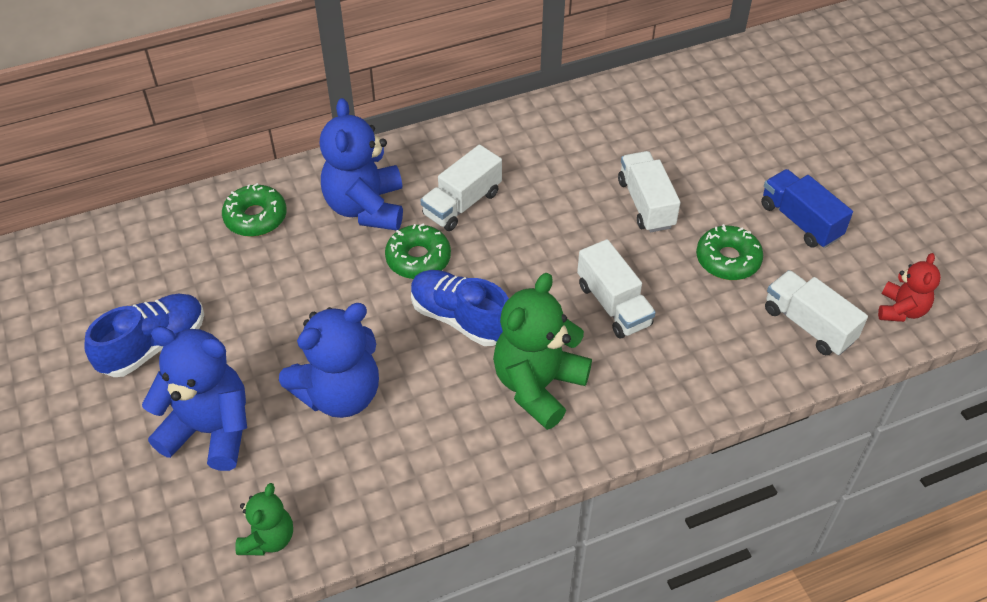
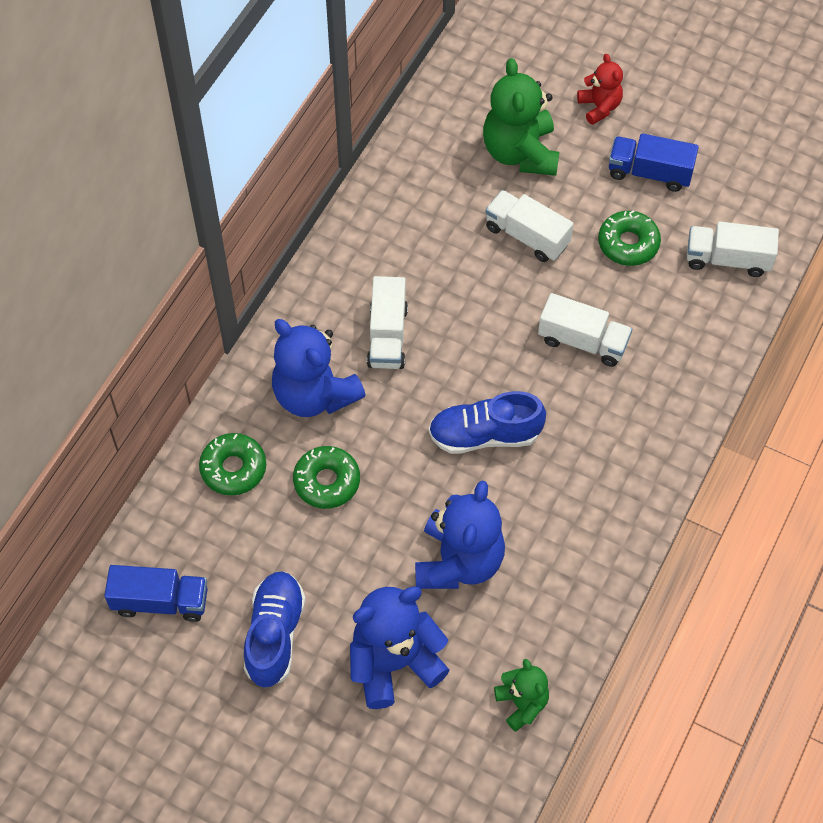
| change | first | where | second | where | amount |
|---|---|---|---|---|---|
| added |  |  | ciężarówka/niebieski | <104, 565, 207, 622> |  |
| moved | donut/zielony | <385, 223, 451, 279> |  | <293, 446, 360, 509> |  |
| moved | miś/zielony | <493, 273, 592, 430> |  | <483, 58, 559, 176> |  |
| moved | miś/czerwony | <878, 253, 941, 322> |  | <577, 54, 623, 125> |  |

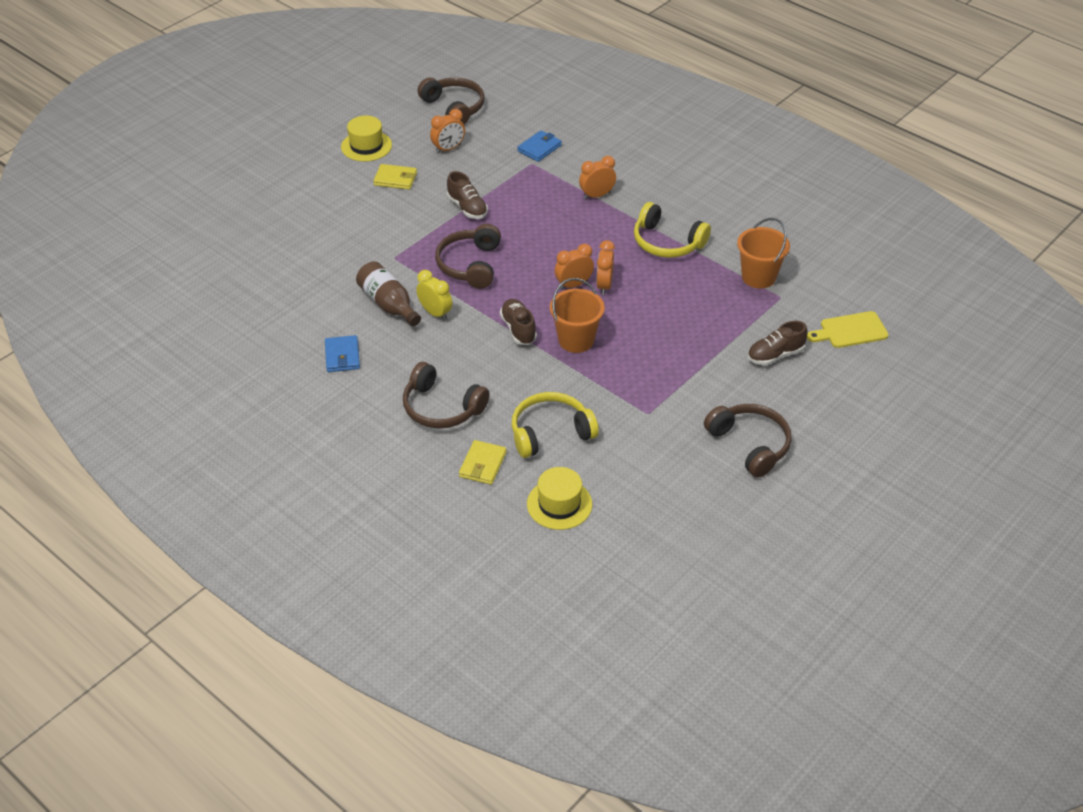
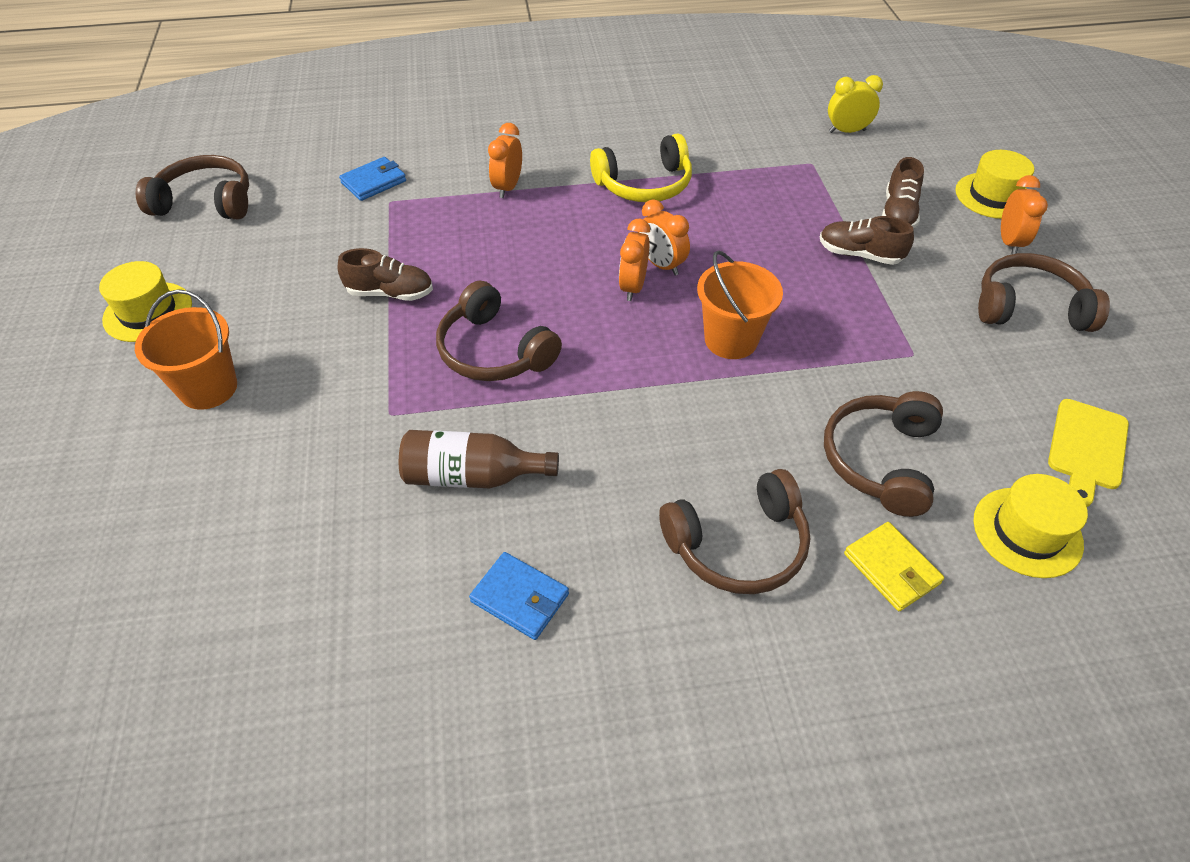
| change | first | where | second | where | amount |
|---|---|---|---|---|---|
| removed | portfel/żółty | <373, 164, 417, 190> |  |  |  |
| added |  |  | kapelusz/żółty | <955, 150, 1034, 219> |  |
| moved | budzik/żółty | <416, 270, 452, 321> |  | <828, 75, 883, 133> |  |
| moved | budzik/pomarańczowy | <430, 109, 465, 154> |  | <1001, 175, 1048, 255> |  |
| moved | but/brązowy | <500, 299, 537, 345> |  | <820, 216, 914, 265> |  |
| moved | wiadro/pomarańczowy | <737, 218, 790, 288> |  | <135, 290, 237, 410> |  |
| moved | deska do krojenia/żółty | <807, 311, 889, 348> |  | <1048, 399, 1129, 507> |  |
| recoloured | słuchawki/żółty | <512, 392, 599, 458> | słuchawki/brązowy | <824, 391, 943, 517> |  |
| turned | portfel/niebieski | <517, 130, 562, 162> |  | <339, 157, 406, 201> | 60 degrees clockwise |

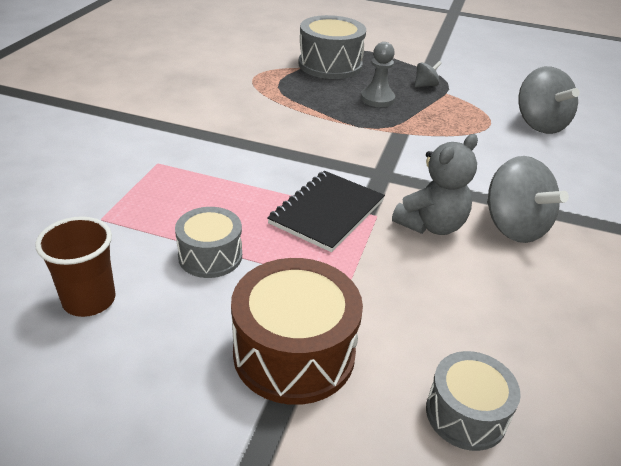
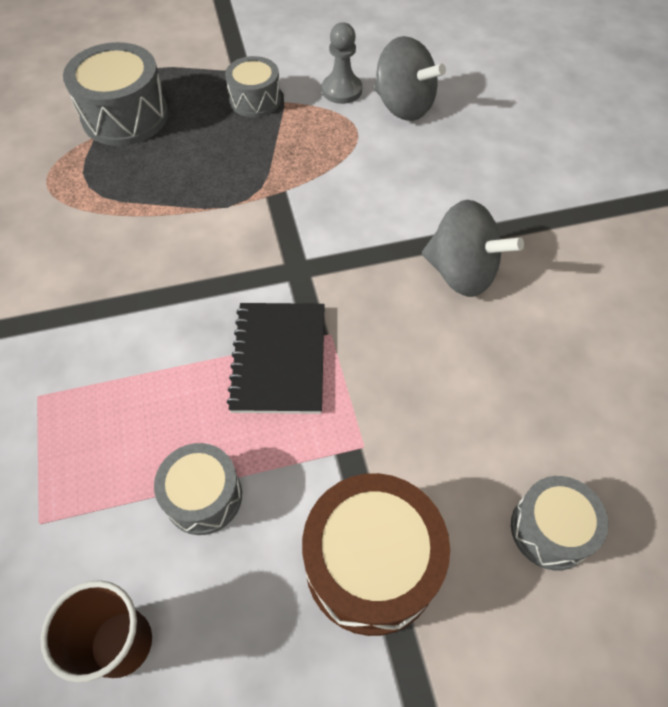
| change | first | where | second | where | amount |
|---|---|---|---|---|---|
| removed | miś/szary | <392, 134, 478, 235> |  |  |  |
| moved | pionek/szary | <361, 42, 395, 107> |  | <322, 22, 362, 104> |  |
| replaced | bączek/szary | <415, 61, 442, 87> | bęben/szary | <225, 56, 281, 117> |  |

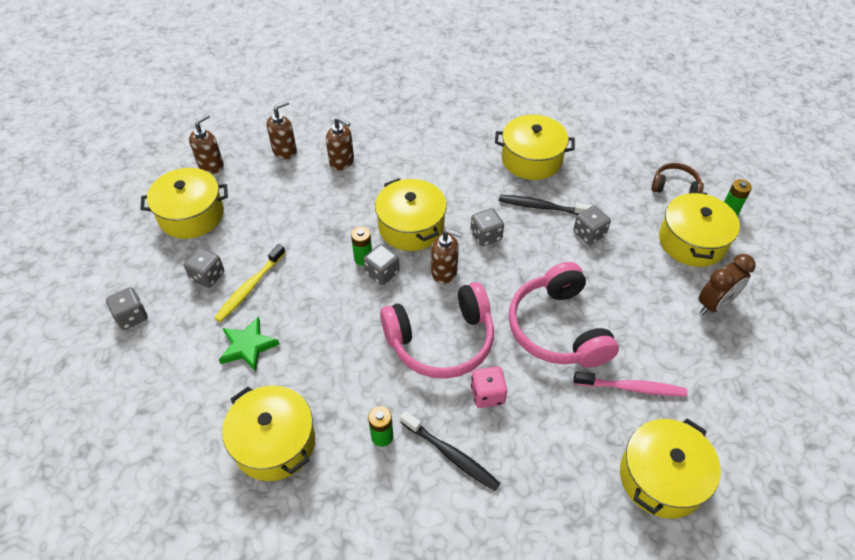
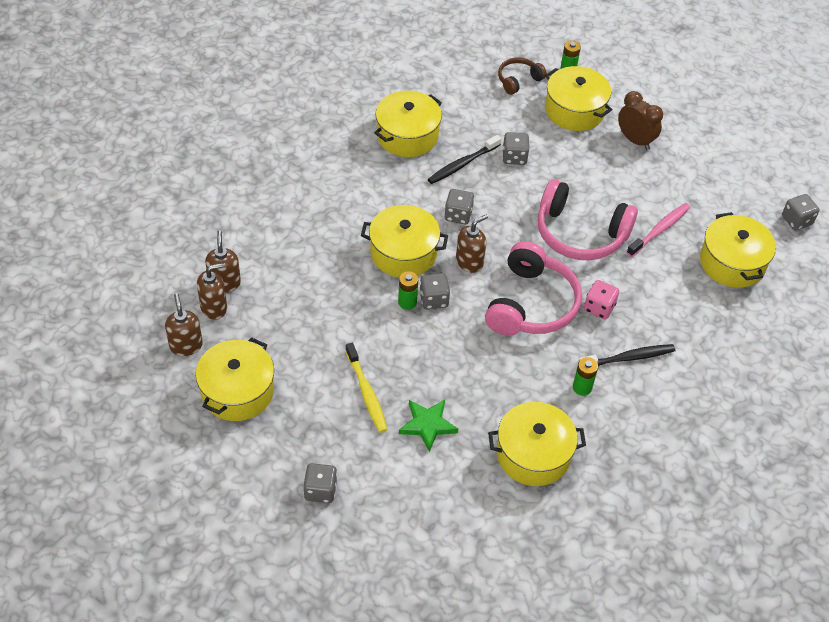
| change | first | where | second | where | amount |
|---|---|---|---|---|---|
| moved | kostka do gry/szary | <184, 248, 224, 288> |  | <782, 194, 819, 231> |  |
| moved | dozownik mydła/brązowy | <326, 117, 354, 171> |  | <197, 263, 227, 320> |  |
| turned | budzik/brązowy | <698, 254, 756, 315> |  | <618, 91, 663, 150> | 45 degrees counterclockwise |

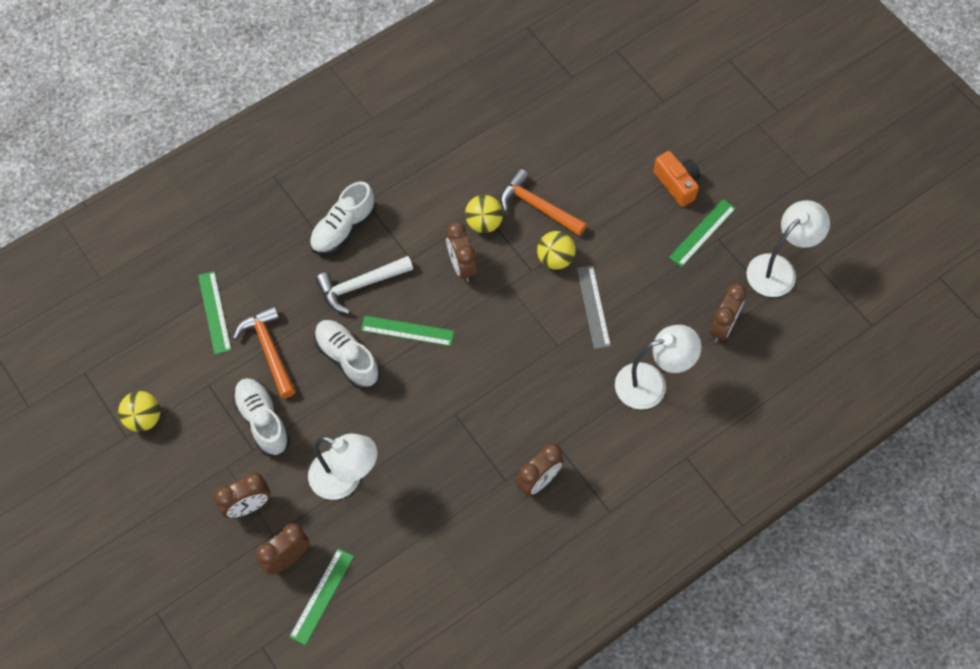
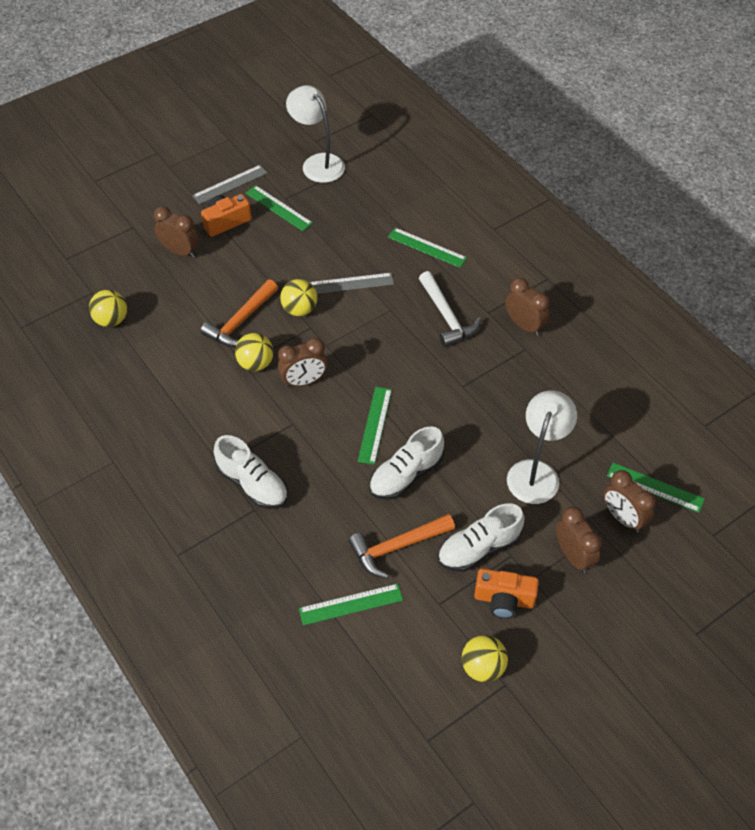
| change | first | where | second | where | amount |
|---|---|---|---|---|---|
| added |  |  | piłka/żółty | <89, 290, 127, 327> |  |
| added |  |  | linijka/szary | <192, 165, 267, 204> |  |
| added |  |  | aparat fotograficzny/pomarańczowy | <474, 568, 539, 619> |  |
| moved | młotek/biały | <315, 256, 413, 314> |  | <419, 271, 481, 347> |  |
| moved | budzik/brązowy | <710, 284, 747, 342> |  | <154, 206, 199, 258> |  |
| replaced | lampka/biały | <615, 325, 701, 410> | linijka/zielony | <388, 228, 467, 268> |  |

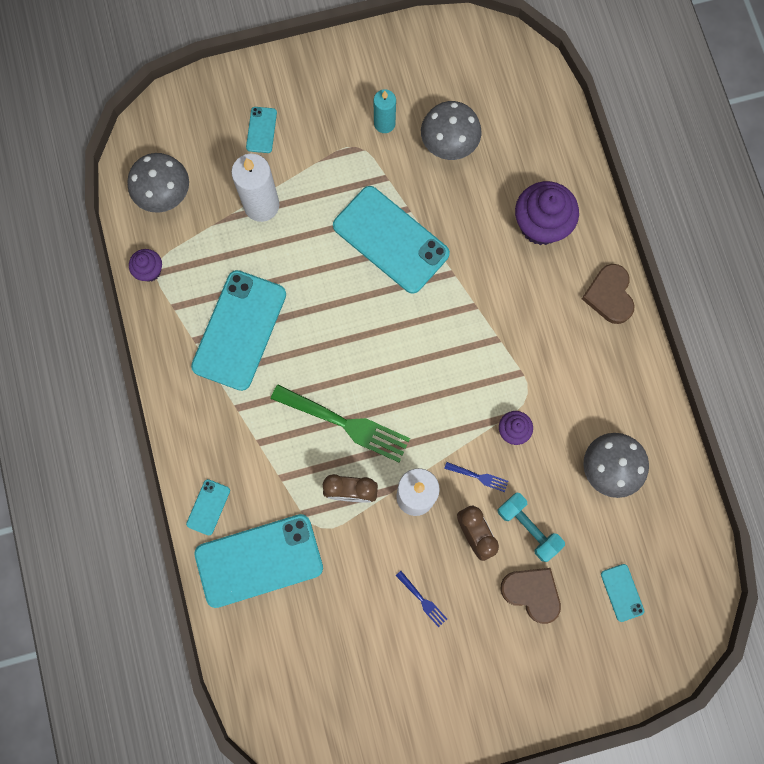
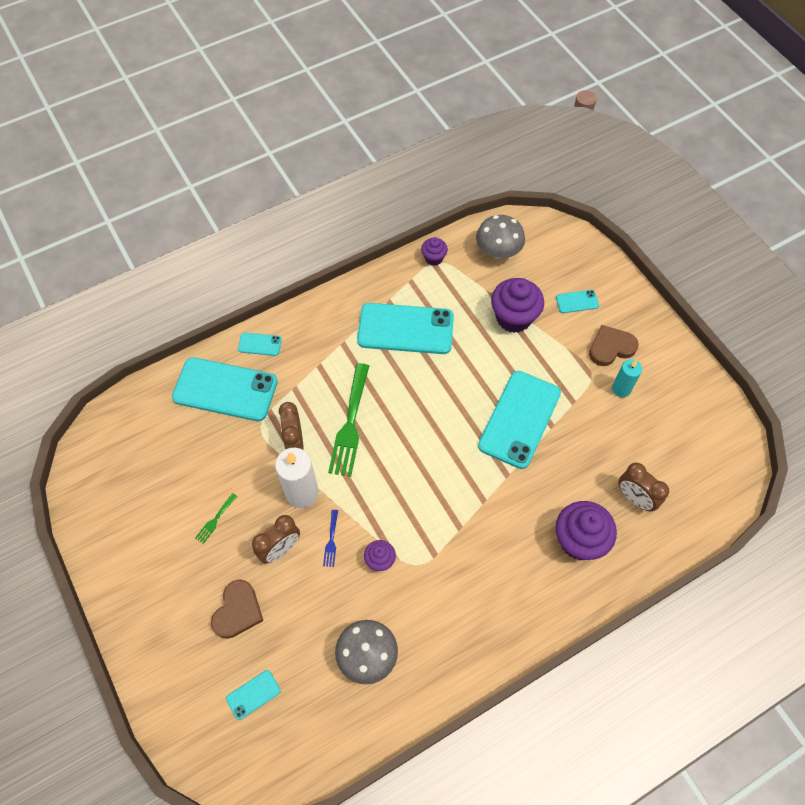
| change | first | where | second | where | amount |
|---|---|---|---|---|---|
| removed | grzyb/szary | <421, 101, 481, 160> |  |  |  |
| removed | hantel/turkusowy | <497, 492, 565, 562> |  |  |  |
| added |  |  | budzik/brązowy | <618, 463, 669, 511> |  |
| moved | serce/brązowy | <582, 264, 634, 324> |  | <589, 325, 639, 366> |  |
| replaced | świeca/biały | <231, 154, 279, 222> | muffinka/fioletowy | <491, 278, 544, 333> |  |
| recoloured | widelec/niebieski | <396, 571, 447, 627> | widelec/zielony | <195, 493, 237, 544> |  |
| turned | telefon/turkusowy | <194, 514, 323, 608> |  | <172, 357, 278, 421> | 45 degrees counterclockwise |

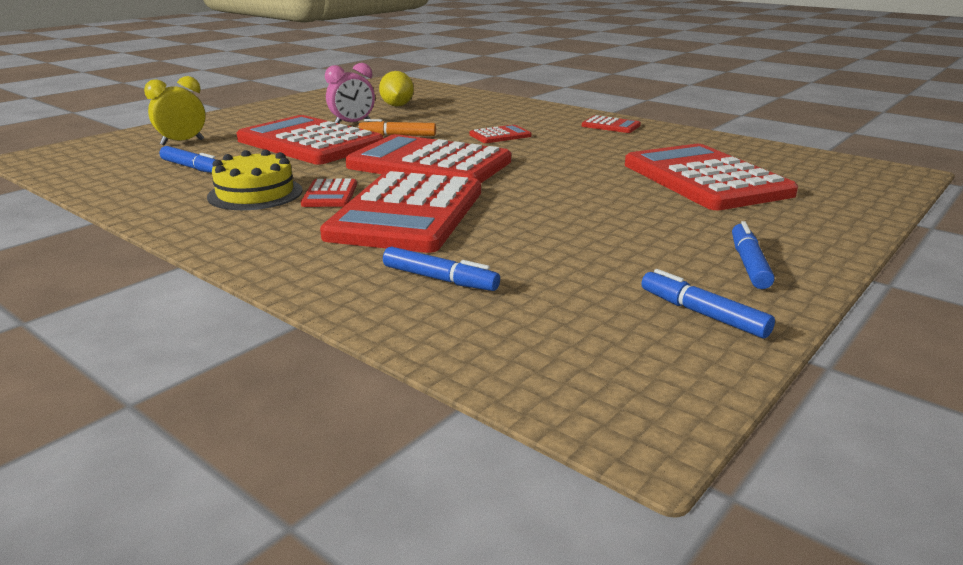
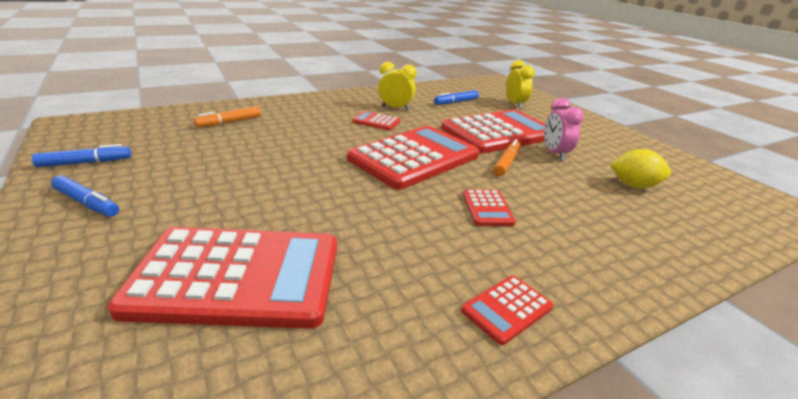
| change | first | where | second | where | amount |
|---|---|---|---|---|---|
| removed | kalkulator/czerwony | <320, 171, 481, 253> |  |  |  |
| replaced | tort/żółty | <207, 150, 303, 210> | budzik/żółty | <378, 62, 417, 110> |  |
| recoloured | flamaster/niebieski | <383, 246, 500, 291> | flamaster/pomarańczowy | <194, 106, 261, 127> |  |

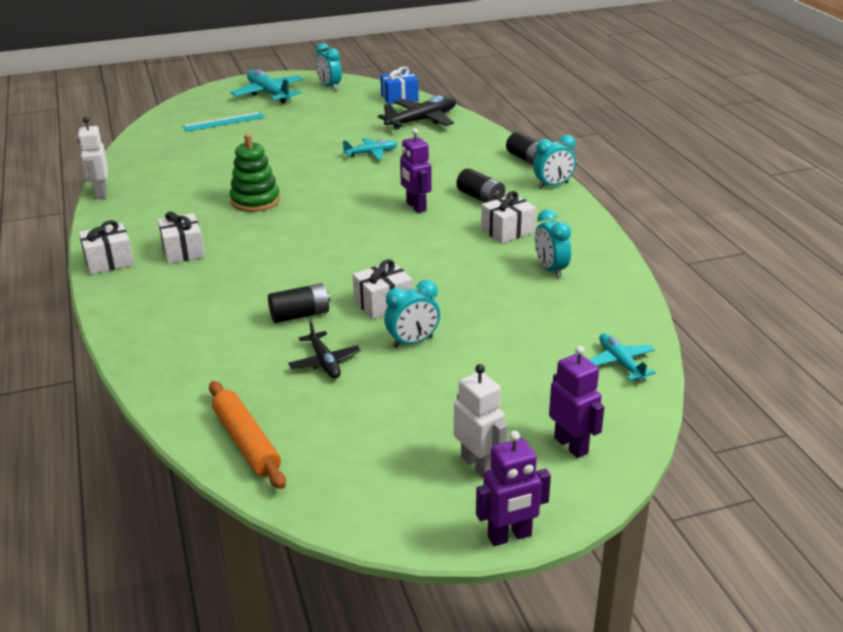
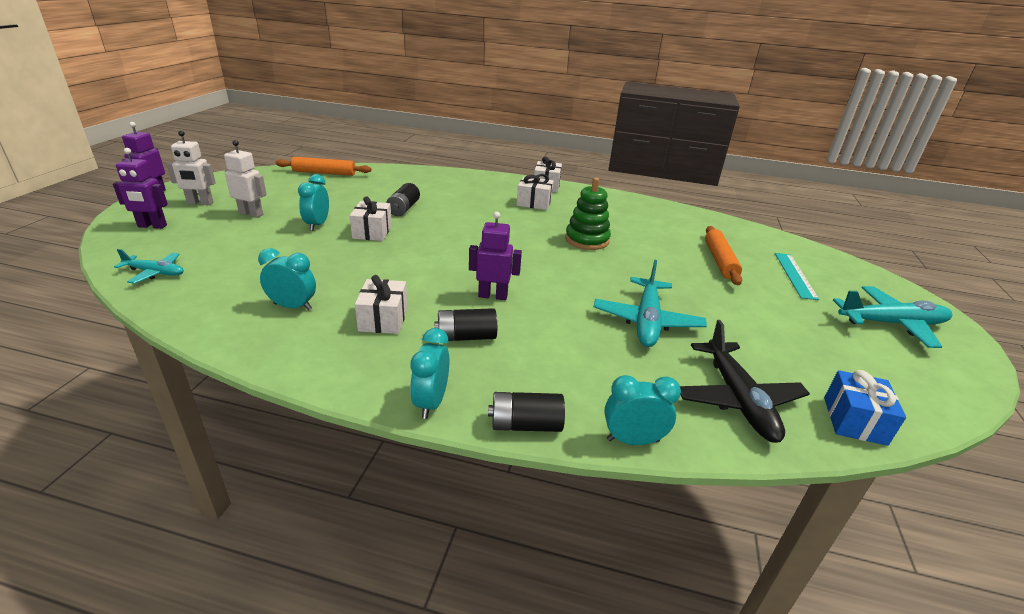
| change | first | where | second | where | amount |
|---|---|---|---|---|---|
| removed | samolot/czarny | <288, 321, 361, 378> |  |  |  |
| added |  |  | wałek do ciasta/pomarańczowy | <705, 226, 742, 285> |  |
| moved | robot/biały | <78, 117, 108, 199> |  | <224, 140, 267, 218> |  |
| moved | budzik/turkusowy | <316, 43, 342, 90> |  | <604, 375, 681, 445> |  |
| resized | samolot/turkusowy | <343, 138, 398, 159> |  | <593, 260, 707, 347> | x1.71 |

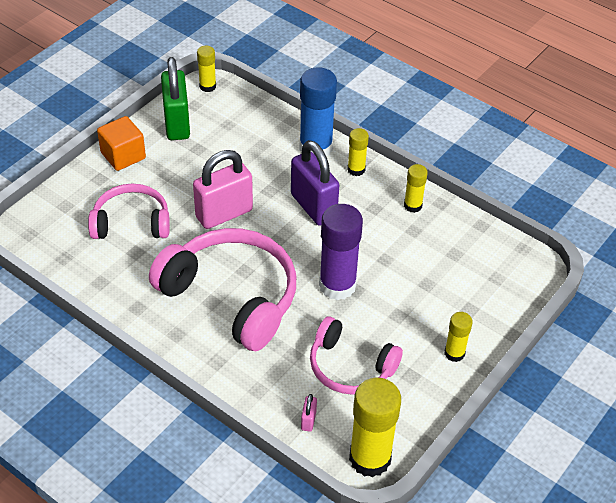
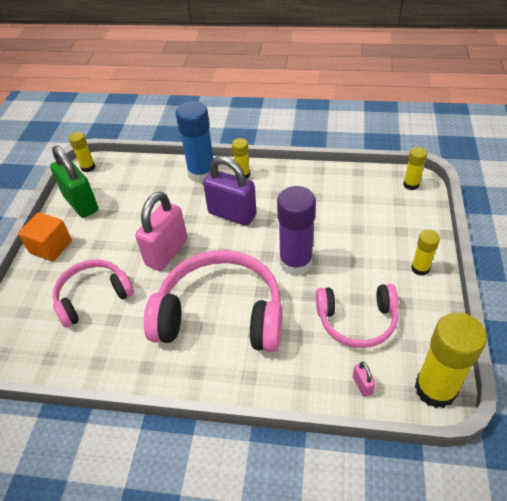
| change | first | where | second | where | amount |
|---|---|---|---|---|---|
| moved | klej w sztyfcie/żółty | <404, 164, 428, 213> |  | <403, 147, 427, 190> |  |

